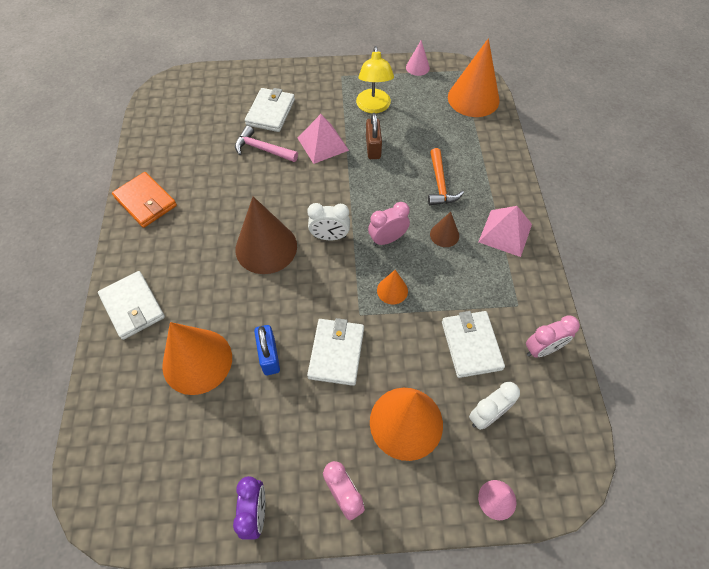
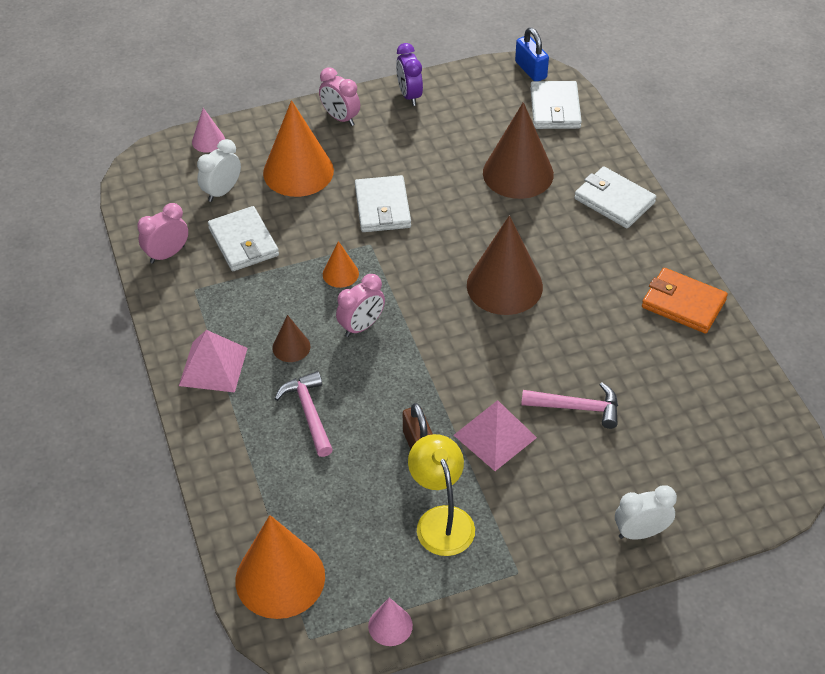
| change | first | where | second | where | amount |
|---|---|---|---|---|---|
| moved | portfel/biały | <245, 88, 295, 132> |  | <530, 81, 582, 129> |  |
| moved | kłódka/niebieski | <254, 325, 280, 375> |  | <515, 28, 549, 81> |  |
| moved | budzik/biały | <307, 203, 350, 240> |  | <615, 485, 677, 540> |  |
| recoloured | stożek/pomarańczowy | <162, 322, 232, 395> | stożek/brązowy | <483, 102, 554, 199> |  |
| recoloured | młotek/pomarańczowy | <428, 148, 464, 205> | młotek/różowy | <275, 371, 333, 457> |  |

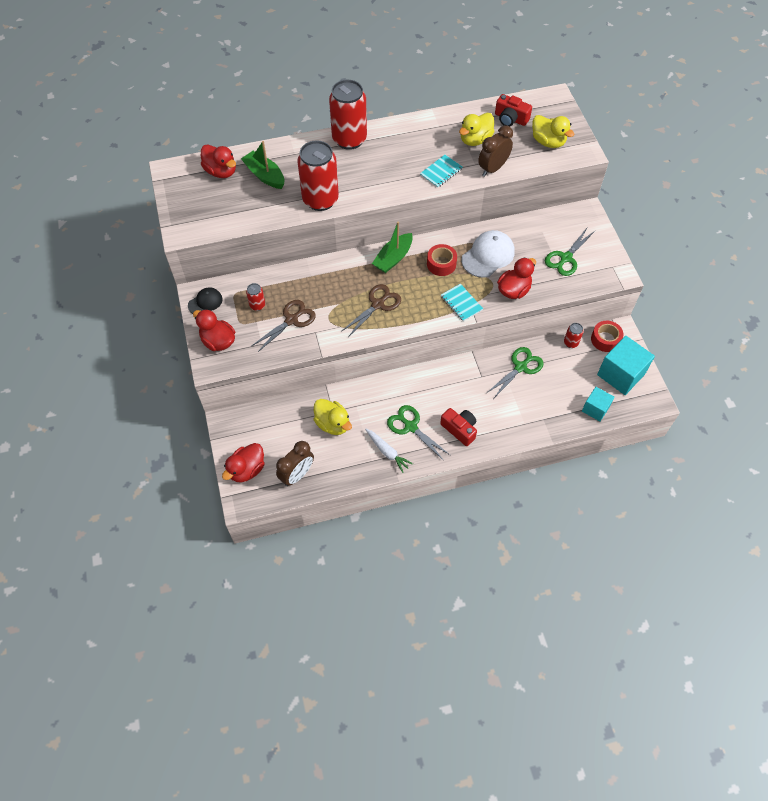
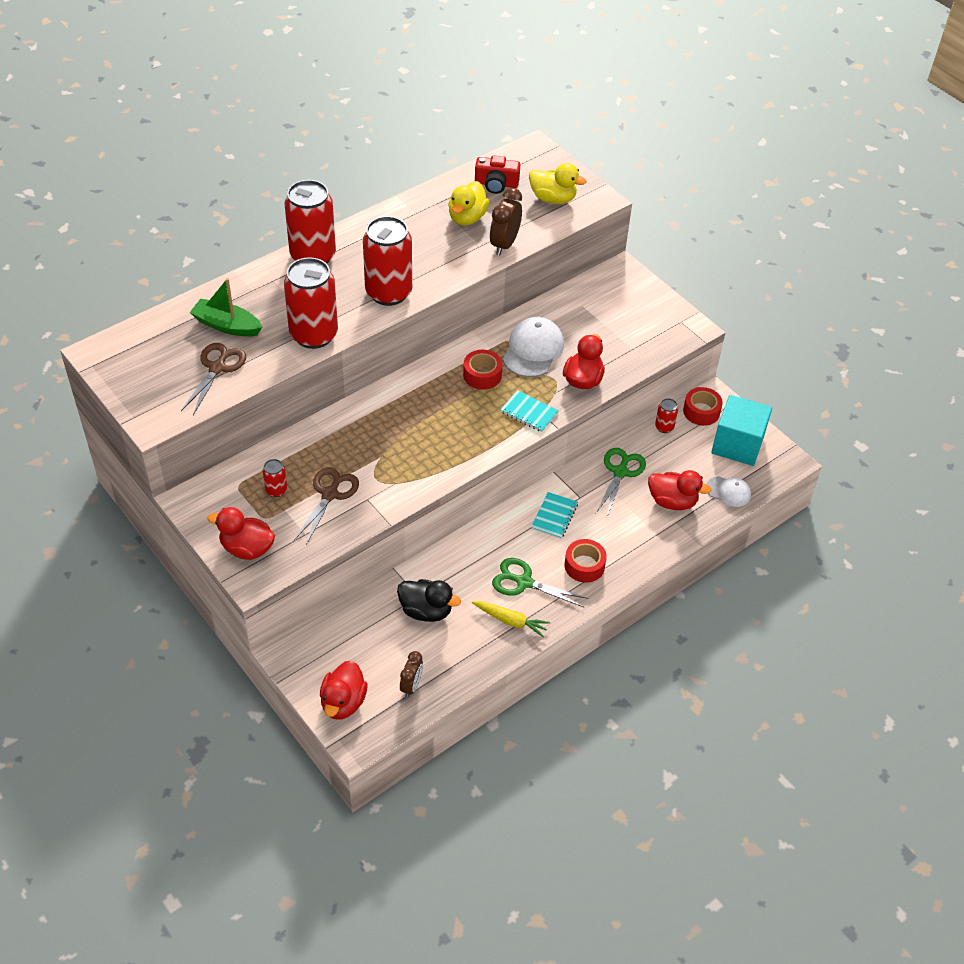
| change | first | where | second | where | amount |
|---|---|---|---|---|---|
| removed | czapka/czarny | <188, 287, 222, 314> |  |  |  |
| removed | łódka/zielony | <372, 221, 413, 273> |  |  |  |
| removed | nożyczki/zielony | <545, 228, 595, 276> |  |  |  |
| added |  |  | puszka/czerwony | <363, 216, 412, 306> |  |
| moved | kaczka/czerwony | <201, 144, 236, 178> |  | <648, 470, 711, 510> |  |
| moved | nożyczki/brązowy | <342, 284, 401, 337> |  | <181, 343, 246, 415> |  |
| moved | zeszyt/turkusowy | <420, 155, 462, 188> |  | <531, 492, 578, 539> |  |
| replaced | aparat fotograficzny/czerwony | <440, 408, 477, 446> | taśma klejąca/czerwony | <565, 539, 607, 583> |  |
| replaced | sześcian/turkusowy | <582, 387, 615, 421> | czapka/biały | <707, 476, 751, 507> |  |
| recoloured | kaczka/żółty | <313, 399, 352, 435> | kaczka/czarny | <397, 579, 461, 622> |  |
| recoloured | marchewka/biały | <365, 429, 413, 473> | marchewka/żółty | <472, 601, 550, 637> |  |
| resized | budzik/brązowy | <276, 441, 314, 486> |  | <400, 651, 423, 698> | x0.65 |

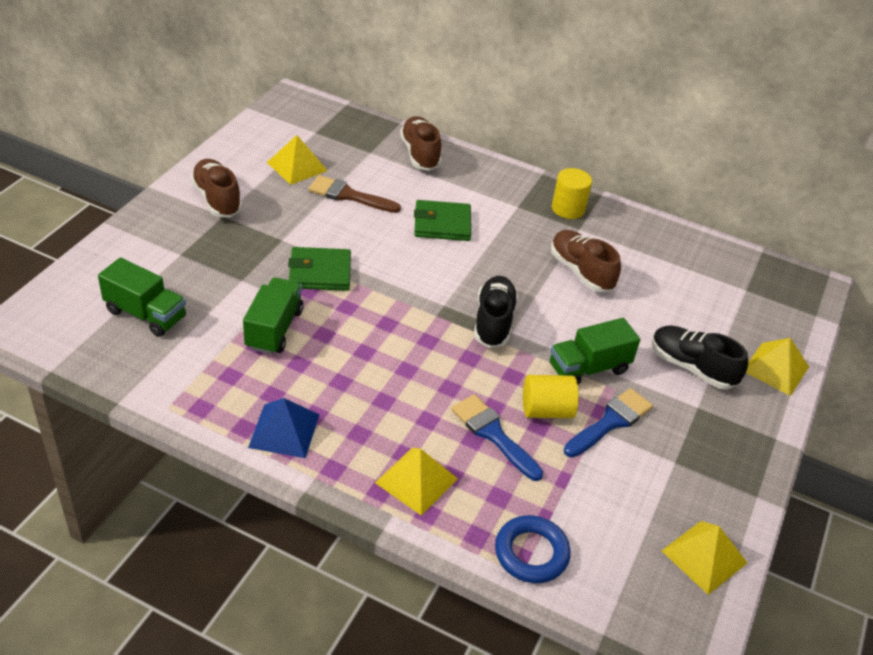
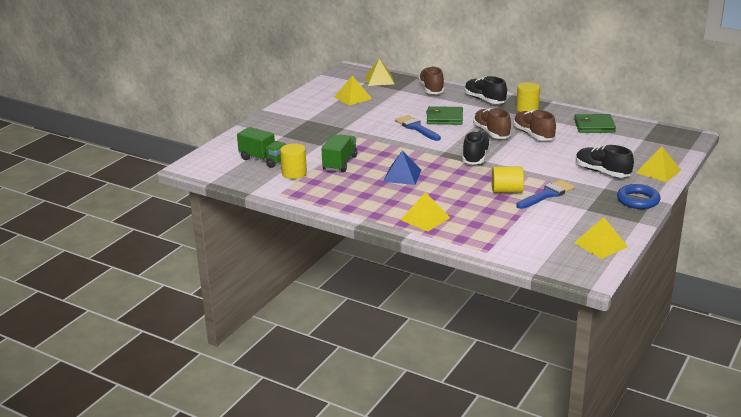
| change | first | where | second | where | amount |
|---|---|---|---|---|---|
| removed | pędzel/brązowy | <308, 175, 401, 213> |  |  |  |
| removed | ciężarówka/zielony | <550, 318, 640, 385> |  |  |  |
| added |  |  | walec/żółty | <280, 143, 307, 179> |  |
| added |  |  | piramida/żółty | <365, 59, 394, 86> |  |
| added |  |  | but/czarny | <465, 76, 507, 104> |  |
| moved | but/brązowy | <190, 159, 242, 217> |  | <473, 108, 511, 139> |  |
| moved | piramida/niebieski | <248, 398, 320, 458> |  | <383, 151, 421, 185> |  |
| moved | portfel/zielony | <288, 247, 351, 291> |  | <574, 114, 616, 133> |  |
| moved | pędzel/niebieski | <451, 394, 543, 481> |  | <395, 115, 441, 141> |  |
| moved | pierścień/niebieski | <495, 515, 571, 583> |  | <617, 184, 661, 209> |  |

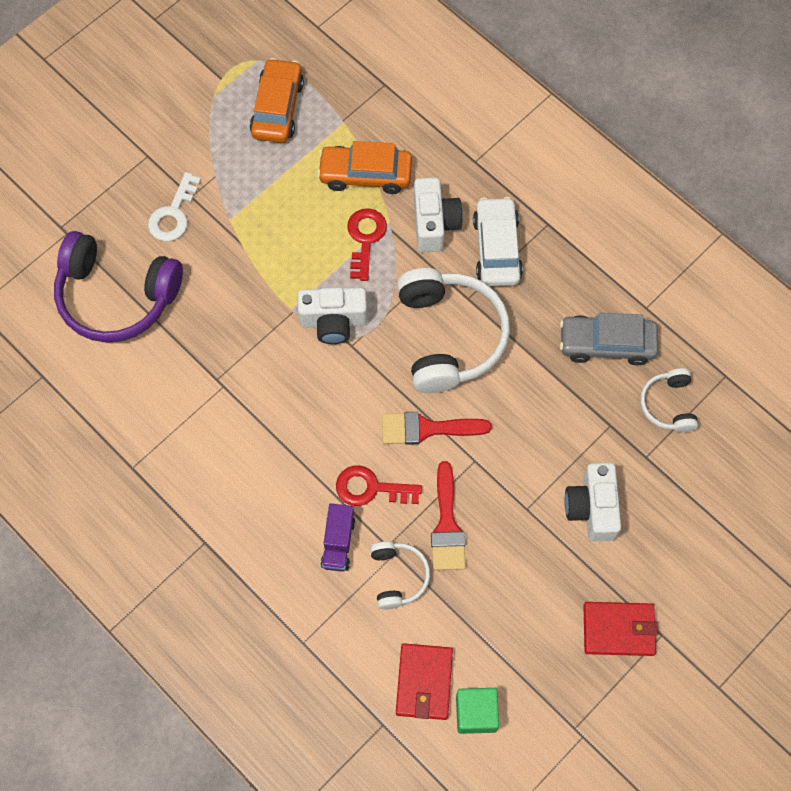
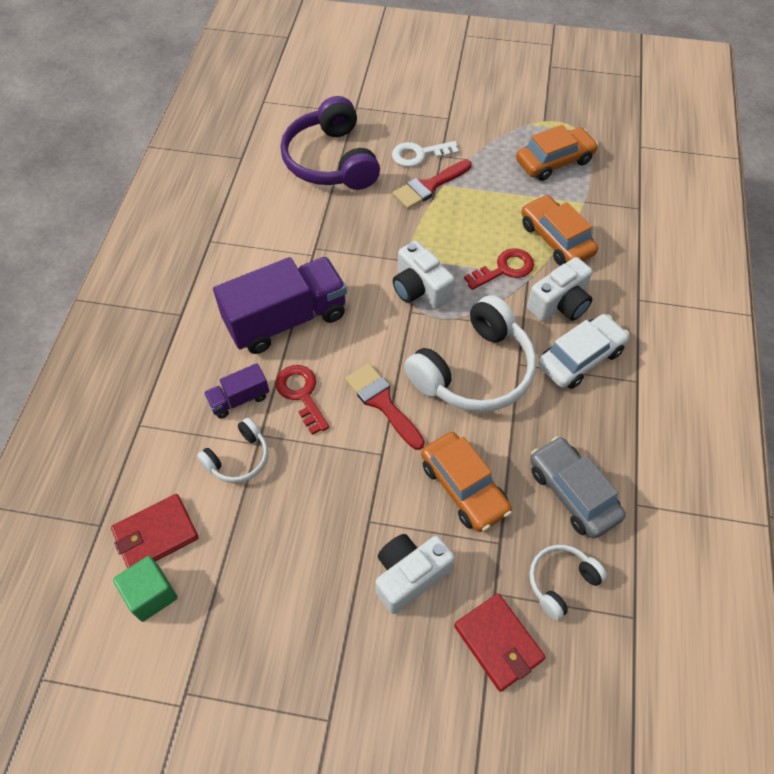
| change | first | where | second | where | amount |
|---|---|---|---|---|---|
| added |  |  | ciężarówka/fioletowy | <213, 257, 347, 354> |  |
| added |  |  | samochód/pomarańczowy | <421, 432, 512, 532> |  |
| moved | pędzel/czerwony | <431, 461, 466, 570> |  | <393, 160, 472, 209> |  |
| moved | portfel/czerwony | <583, 602, 658, 656> |  | <454, 593, 546, 692> |  |

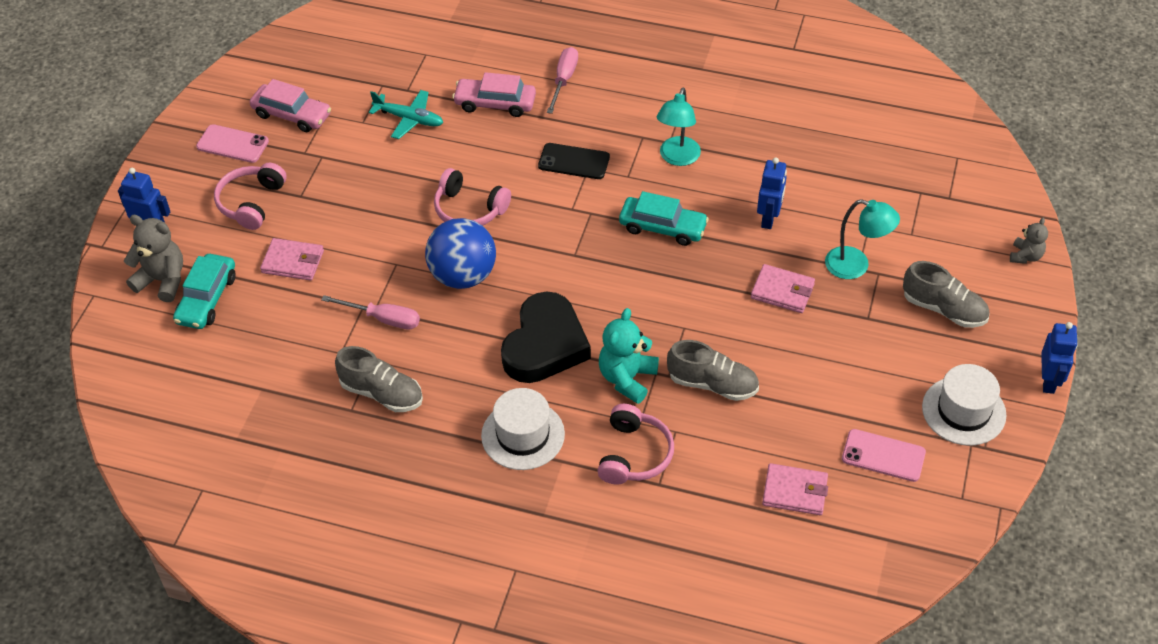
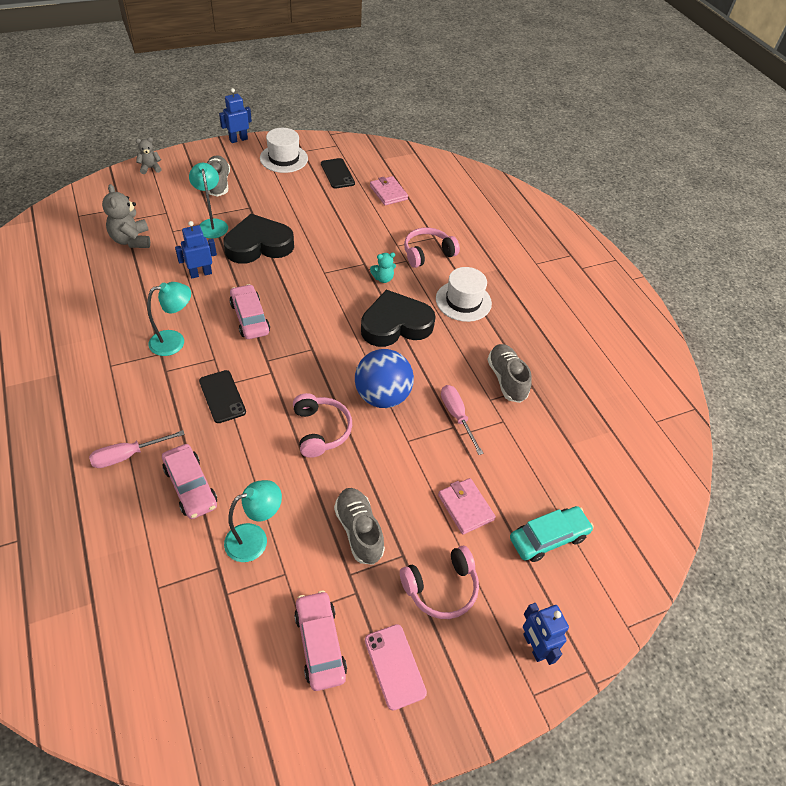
| change | first | where | second | where | amount |
|---|---|---|---|---|---|
| moved | miś/szary | <124, 215, 183, 302> |  | <102, 184, 150, 248> |  |
| moved | but/szary | <667, 340, 759, 401> |  | <334, 488, 385, 565> |  |
| replaced | samolot/turkusowy | <369, 90, 443, 139> | lampka/turkusowy | <224, 480, 282, 562> |  |
| replaced | portfel/różowy | <751, 264, 815, 313> | serce/czarny | <223, 214, 294, 264> |  |
| recoloured | samochód/turkusowy | <619, 191, 709, 246> | samochód/różowy | <230, 284, 270, 339> |  |
| recoloured | telefon/różowy | <842, 429, 926, 482> | telefon/czarny | <321, 158, 355, 189> |  |
| resized | miś/turkusowy | <599, 308, 659, 404> |  | <370, 253, 396, 283> | x0.60 |

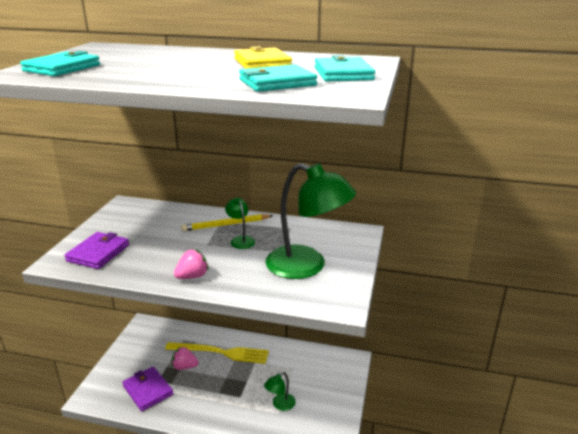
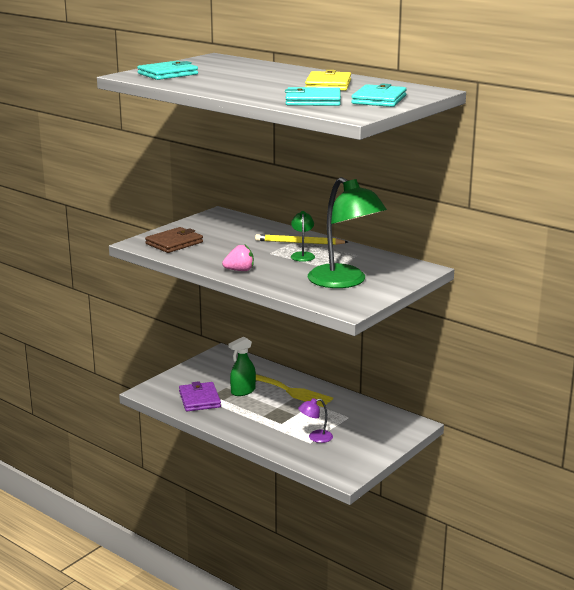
| change | first | where | second | where | amount |
|---|---|---|---|---|---|
| replaced | truskawka/różowy | <172, 346, 199, 370> | spryskiwacz/zielony | <229, 337, 256, 396> |  |
| recoloured | portfel/fioletowy | <64, 232, 129, 269> | portfel/brązowy | <145, 227, 203, 253> |  |
| recoloured | lampka/zielony | <264, 372, 296, 411> | lampka/fioletowy | <298, 398, 333, 443> |  |

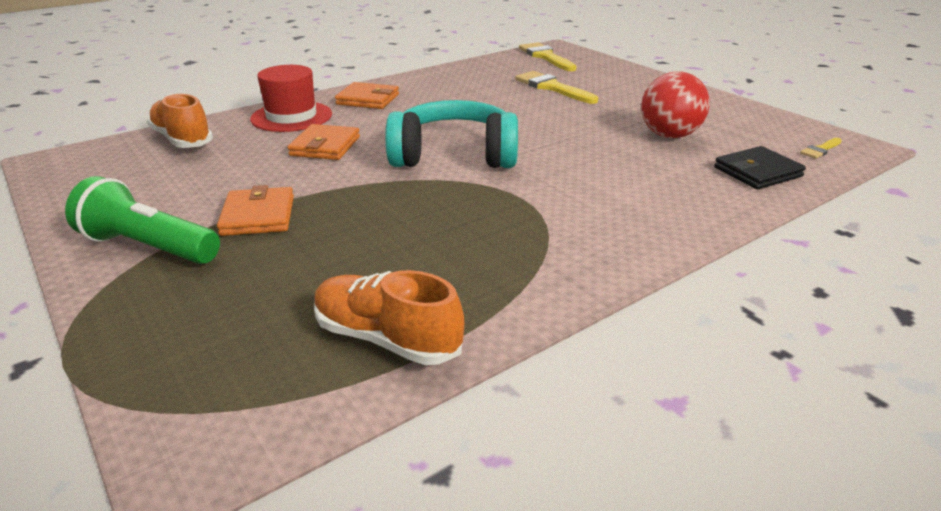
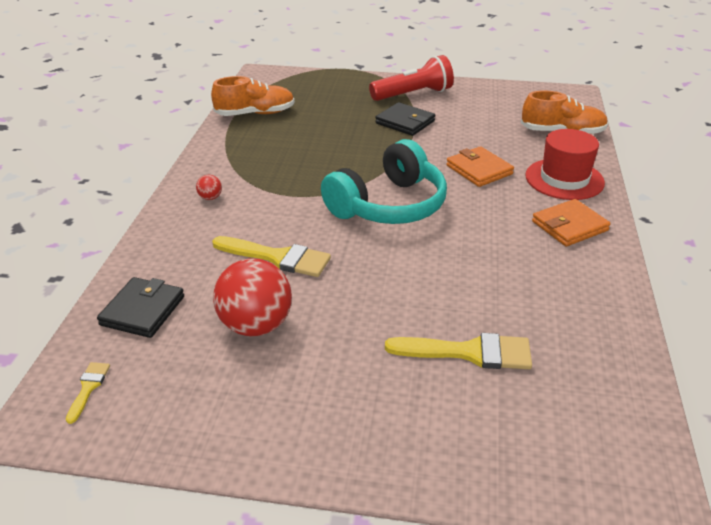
| change | first | where | second | where | amount |
|---|---|---|---|---|---|
| added |  |  | piłka/czerwony | <196, 175, 222, 200> |  |
| moved | pędzel/żółty | <519, 42, 577, 71> |  | <212, 236, 331, 277> |  |
| recoloured | latarka/zielony | <65, 176, 220, 264> | latarka/czerwony | <369, 55, 454, 101> |  |
| recoloured | portfel/pomarańczowy | <217, 185, 294, 236> | portfel/czarny | <375, 102, 435, 136> |  |

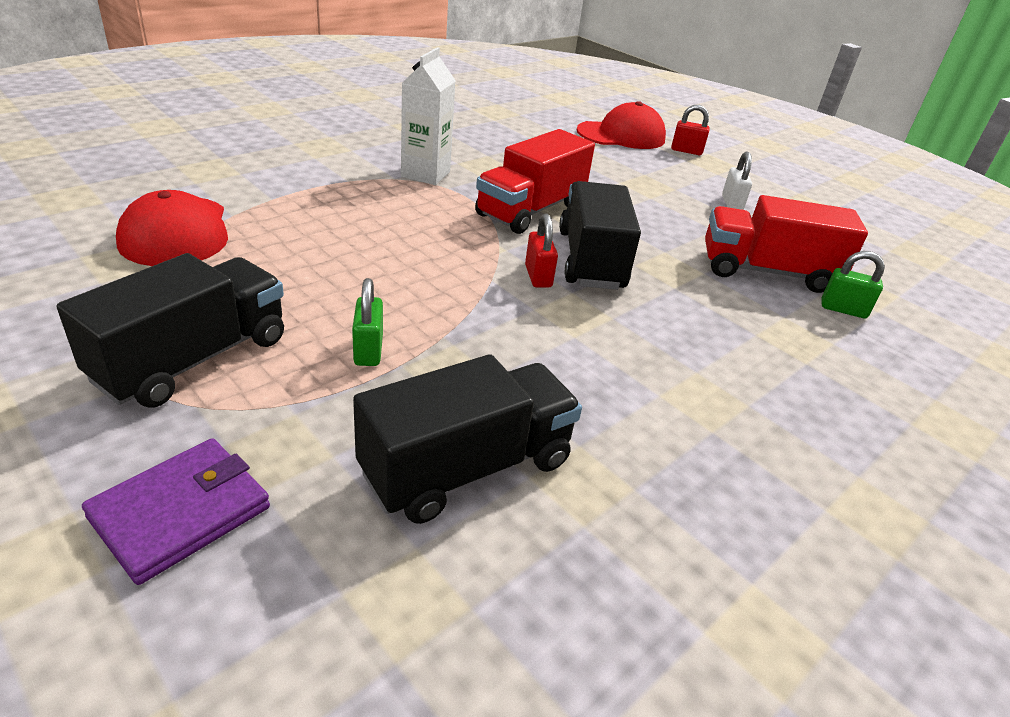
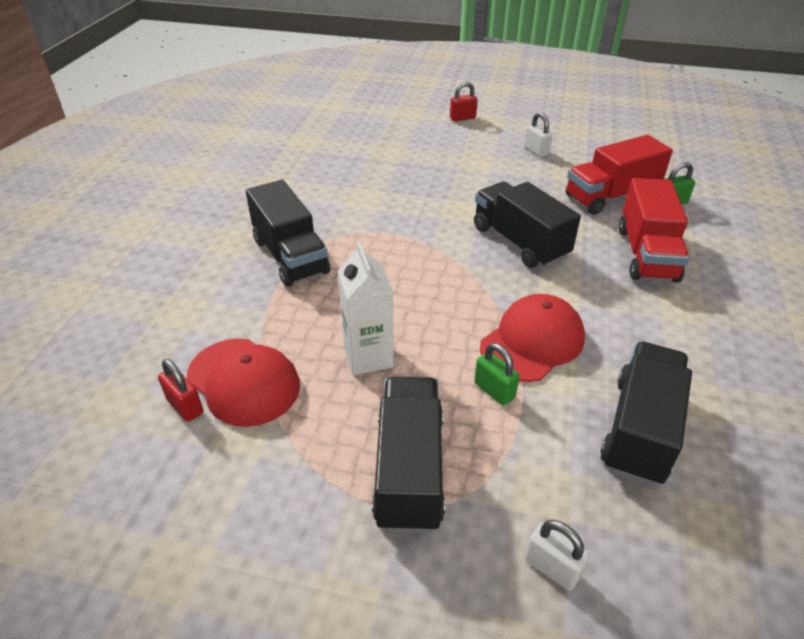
| change | first | where | second | where | amount |
|---|---|---|---|---|---|
| added |  |  | ciężarówka/czarny | <246, 180, 331, 287> |  |
| moved | karton mleka/biały | <401, 47, 456, 185> |  | <338, 241, 394, 375> |  |
| moved | ciężarówka/czerwony | <475, 129, 595, 234> |  | <618, 178, 689, 283> |  |
| moved | kłódka/czerwony | <525, 214, 558, 288> |  | <158, 359, 203, 422> |  |
| moved | czapka/czerwony | <577, 101, 666, 149> |  | <480, 294, 585, 382> |  |
| replaced | portfel/fioletowy | <82, 438, 270, 585> | kłódka/biały | <525, 520, 590, 591> |  |

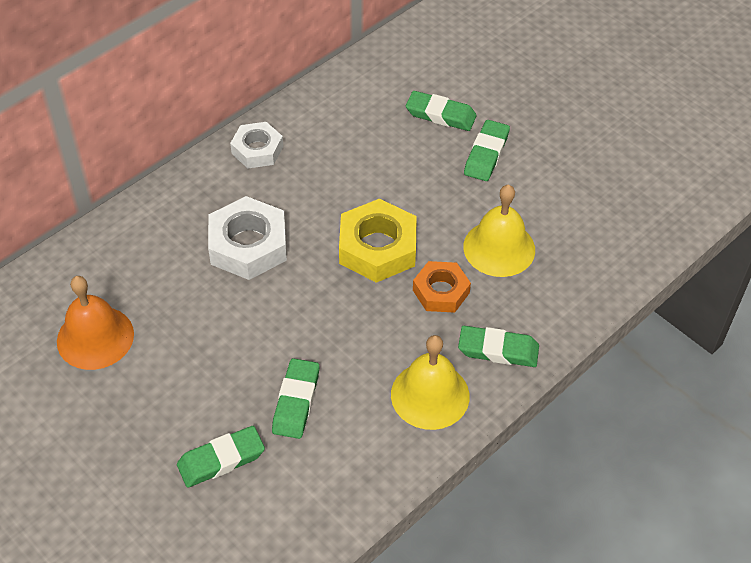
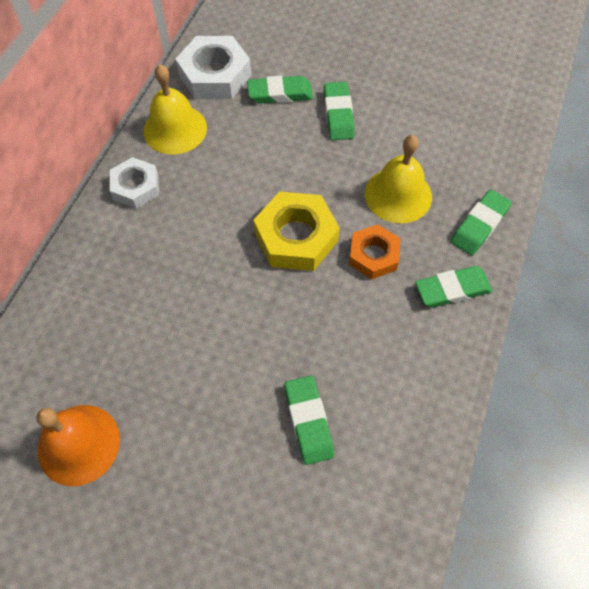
| change | first | where | second | where | amount |
|---|---|---|---|---|---|
| moved | gumka do mazania/zielony | <177, 426, 265, 488> |  | <451, 190, 512, 255> |  |
| moved | nakrętka/biały | <208, 196, 287, 280> |  | <175, 36, 251, 99> |  |
| moved | dzwonek/żółty | <391, 335, 470, 430> |  | <143, 64, 207, 155> |  |

